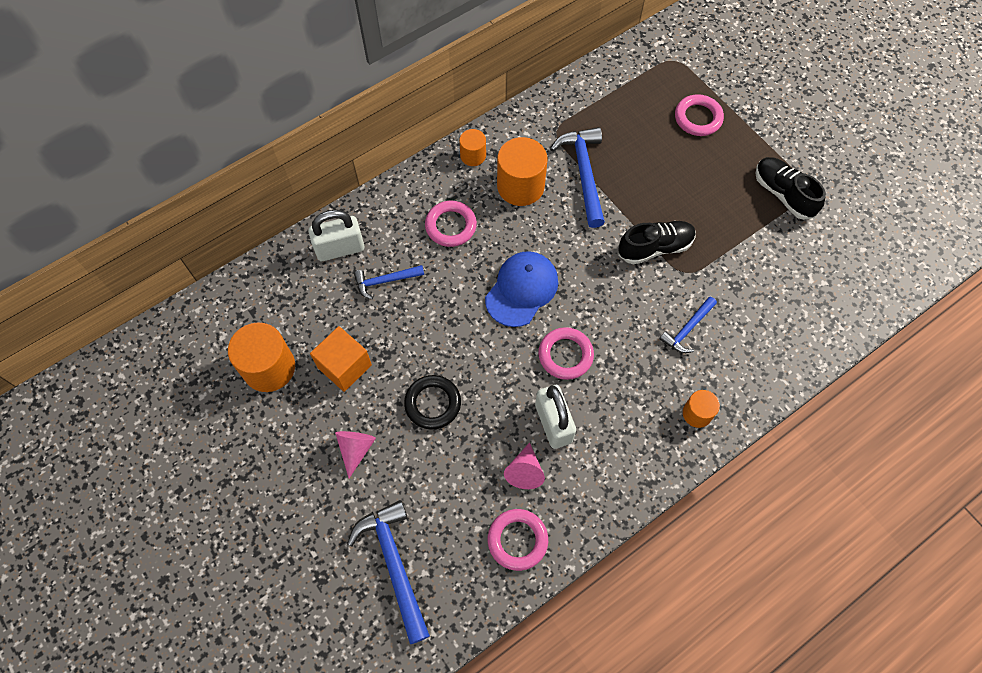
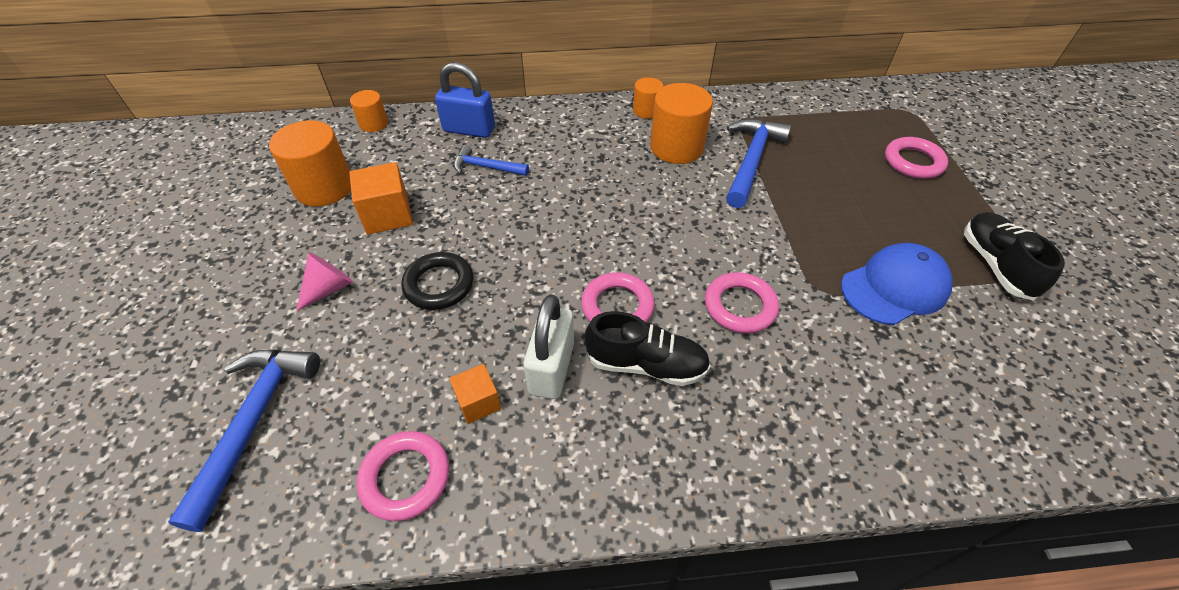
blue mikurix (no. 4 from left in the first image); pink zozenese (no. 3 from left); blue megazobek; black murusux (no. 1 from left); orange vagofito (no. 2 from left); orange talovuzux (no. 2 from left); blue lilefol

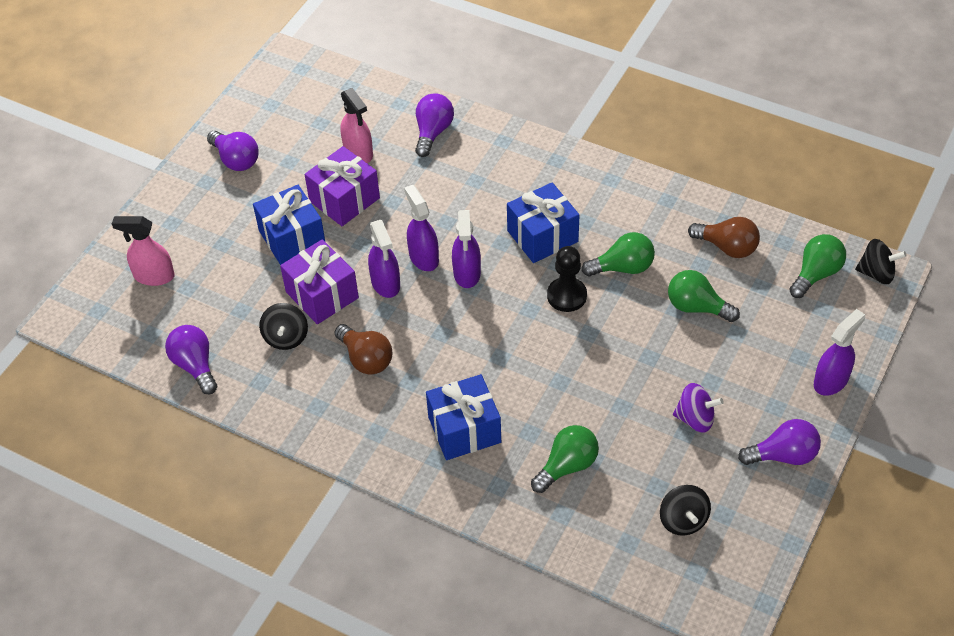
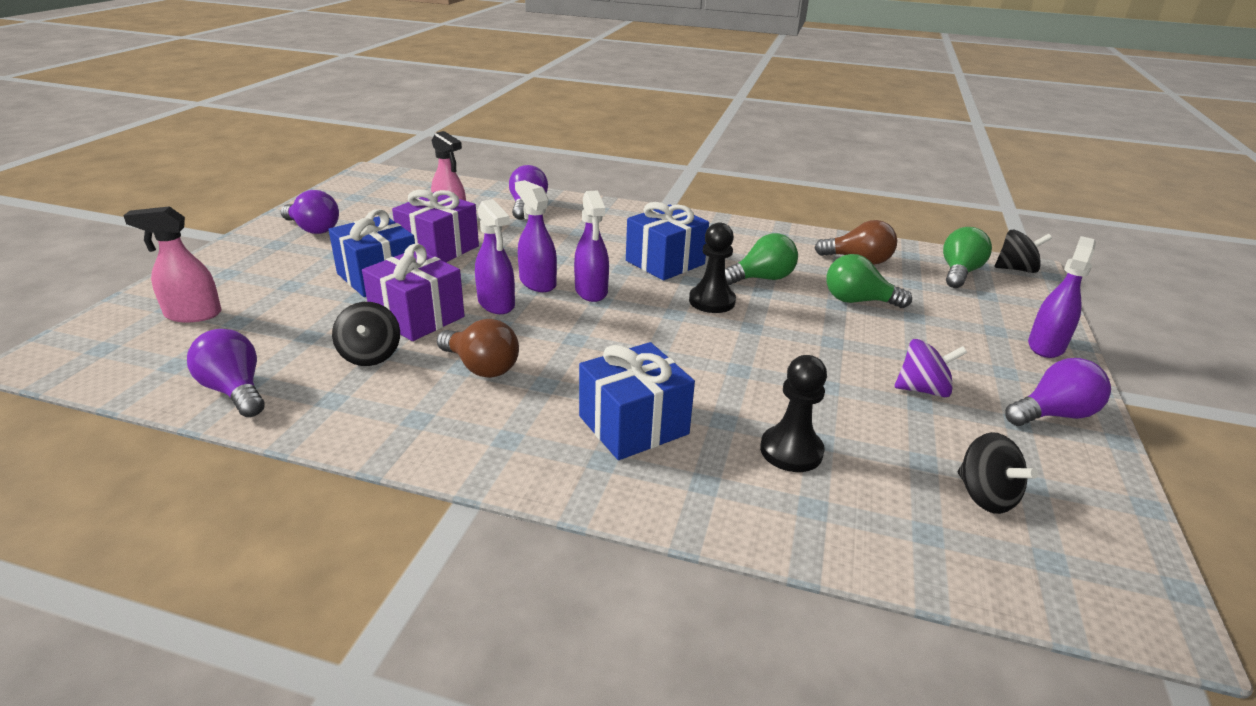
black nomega (no. 2 from left)

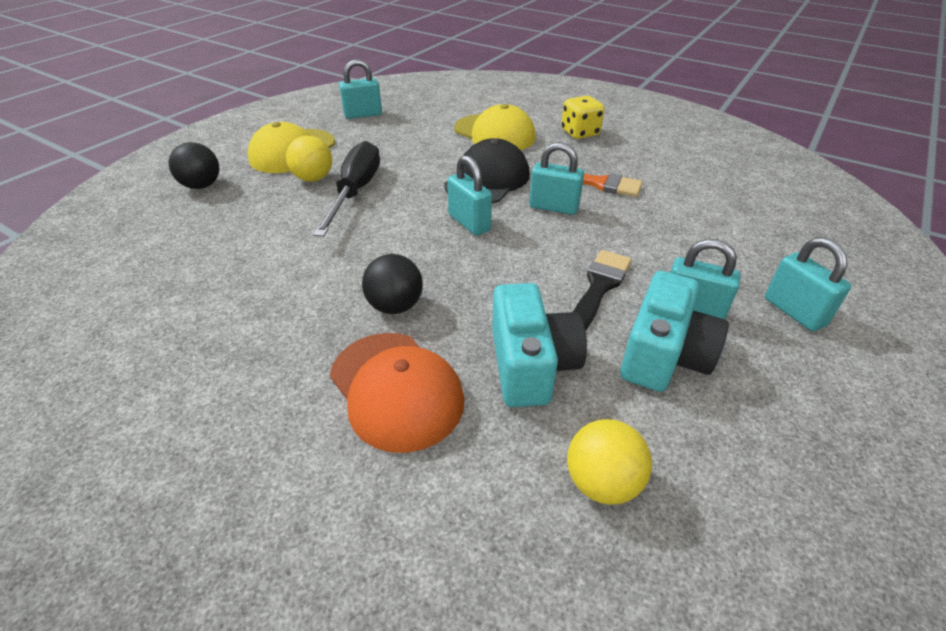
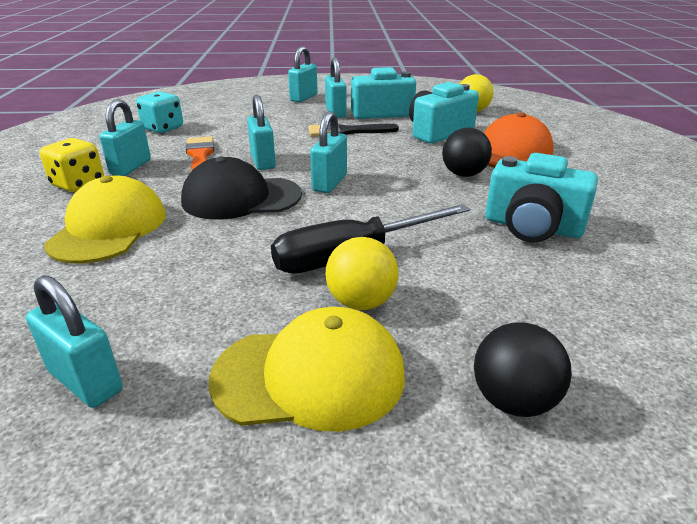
turquoise lilefol (no. 2 from left); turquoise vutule; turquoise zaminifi (no. 3 from left)

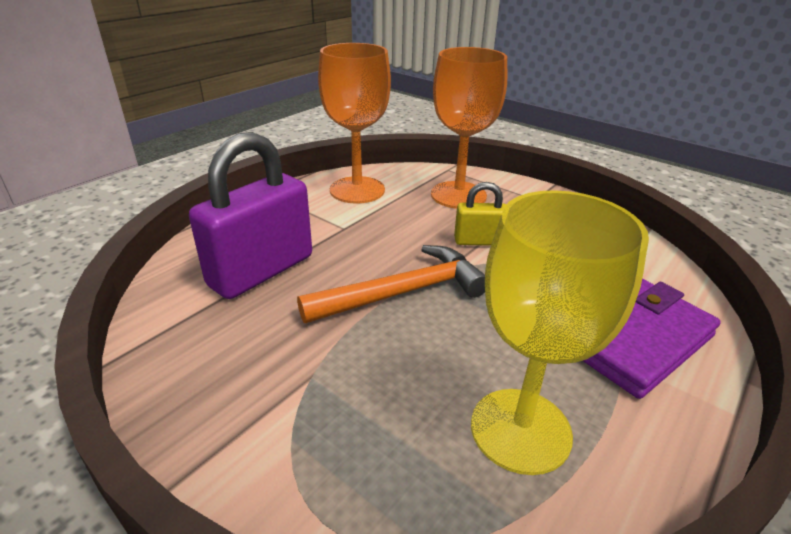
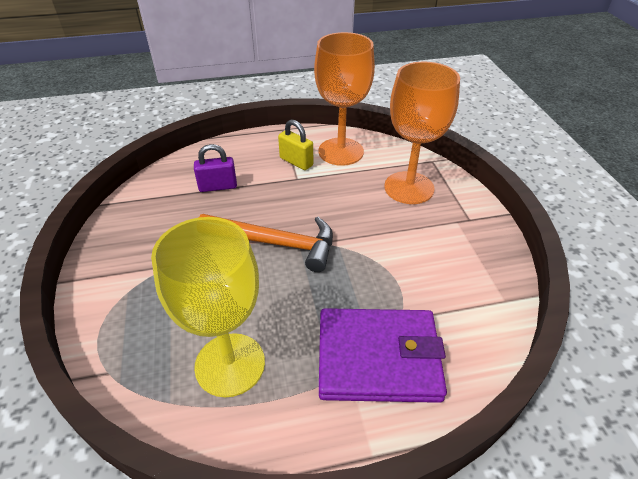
yellow lilefol; purple lilefol

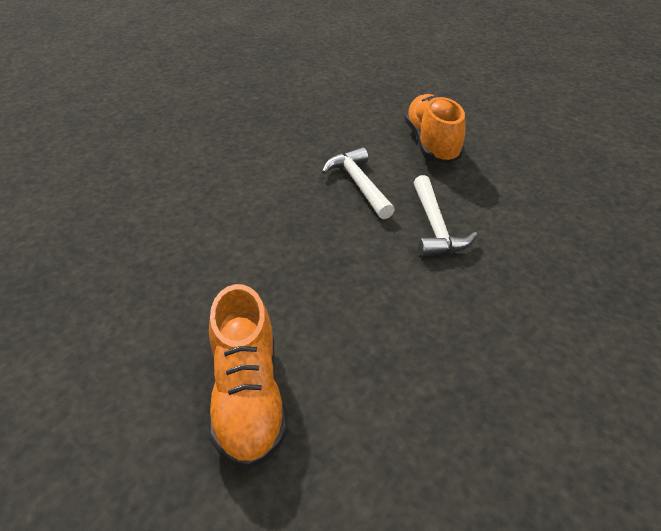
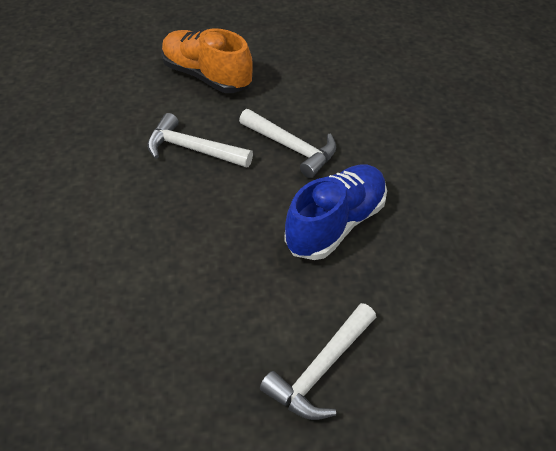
blue murusux; white mikurix (no. 3 from left)

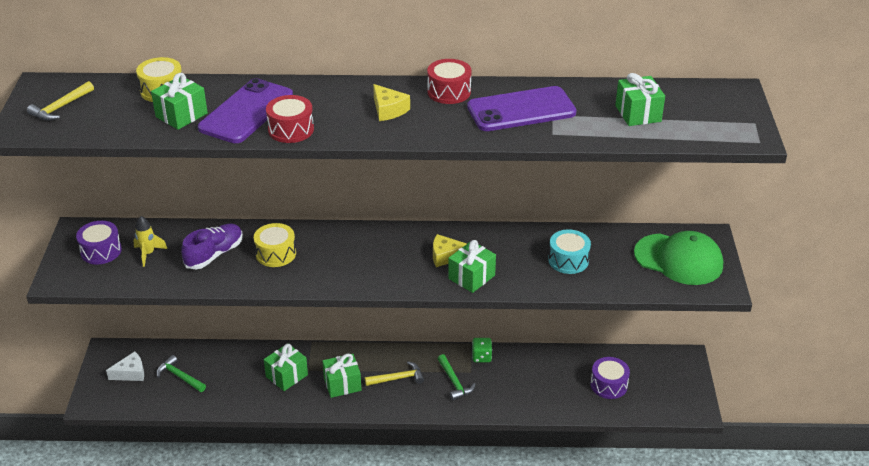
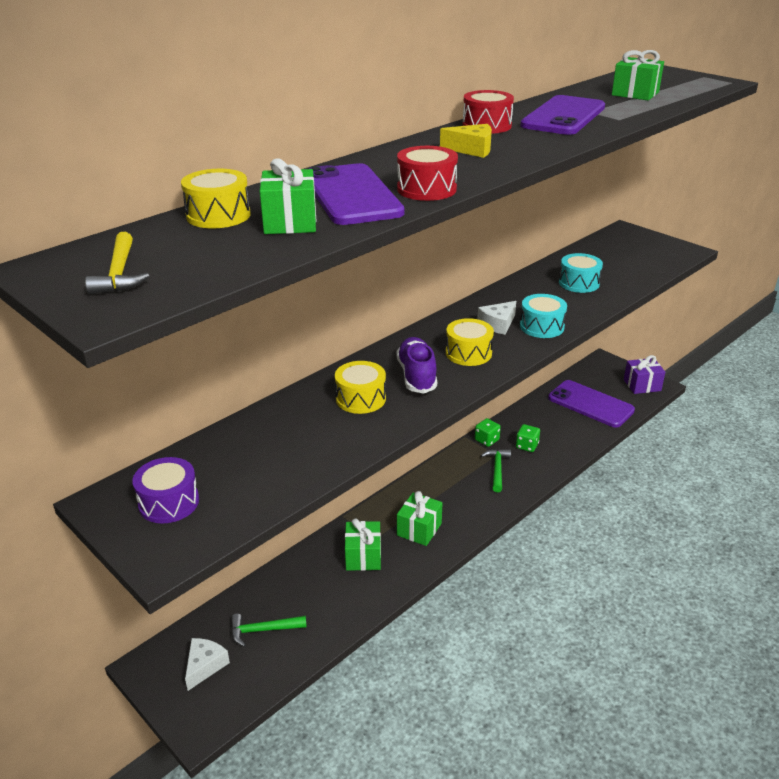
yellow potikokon; yellow mikurix (no. 2 from left in the first image); green megazobek; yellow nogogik (no. 3 from left); green vutule (no. 2 from left); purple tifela; purple murusux; turquoise nogogik (no. 1 from left); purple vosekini (no. 3 from left); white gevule (no. 2 from left); green mikurix (no. 2 from left)

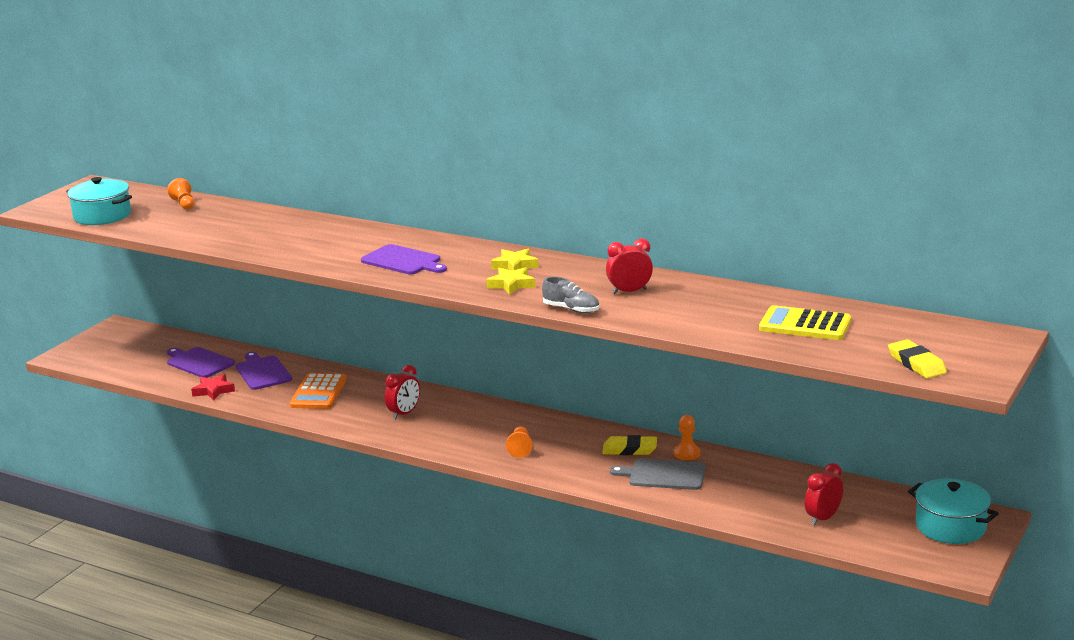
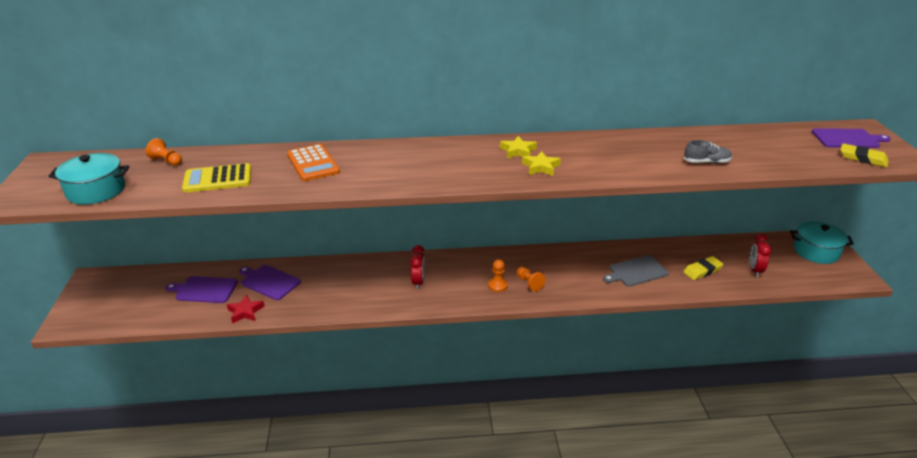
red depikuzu (no. 2 from left in the first image); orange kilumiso; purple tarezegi (no. 3 from left); grey murusux; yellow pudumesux (no. 1 from left); orange nomega (no. 2 from left); yellow kilumiso

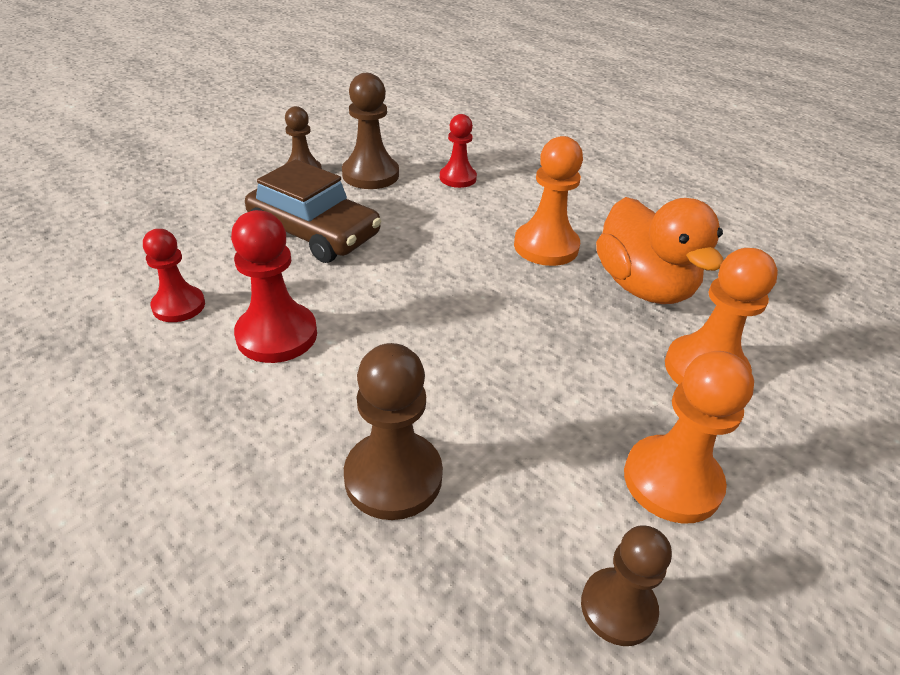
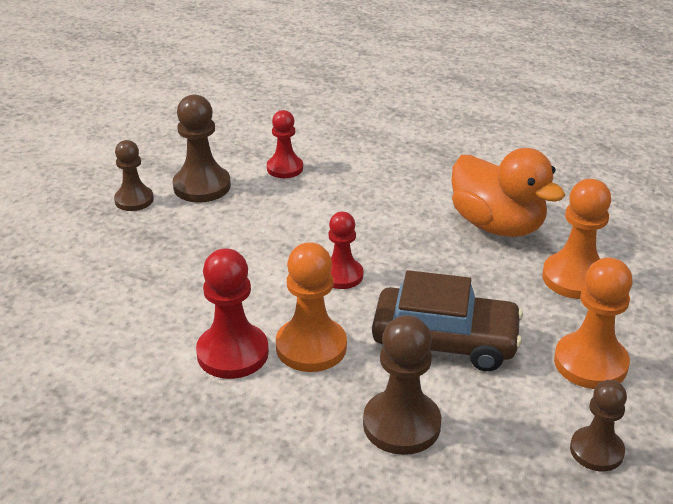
red nomega (no. 3 from left); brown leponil; orange nomega (no. 1 from left)

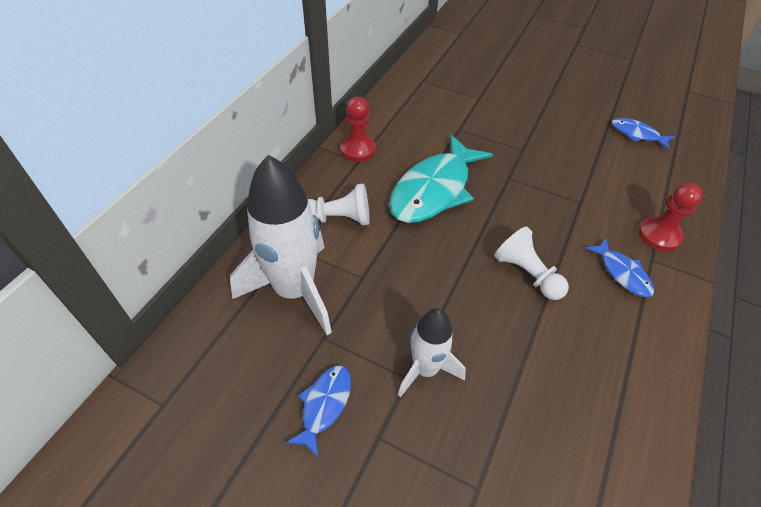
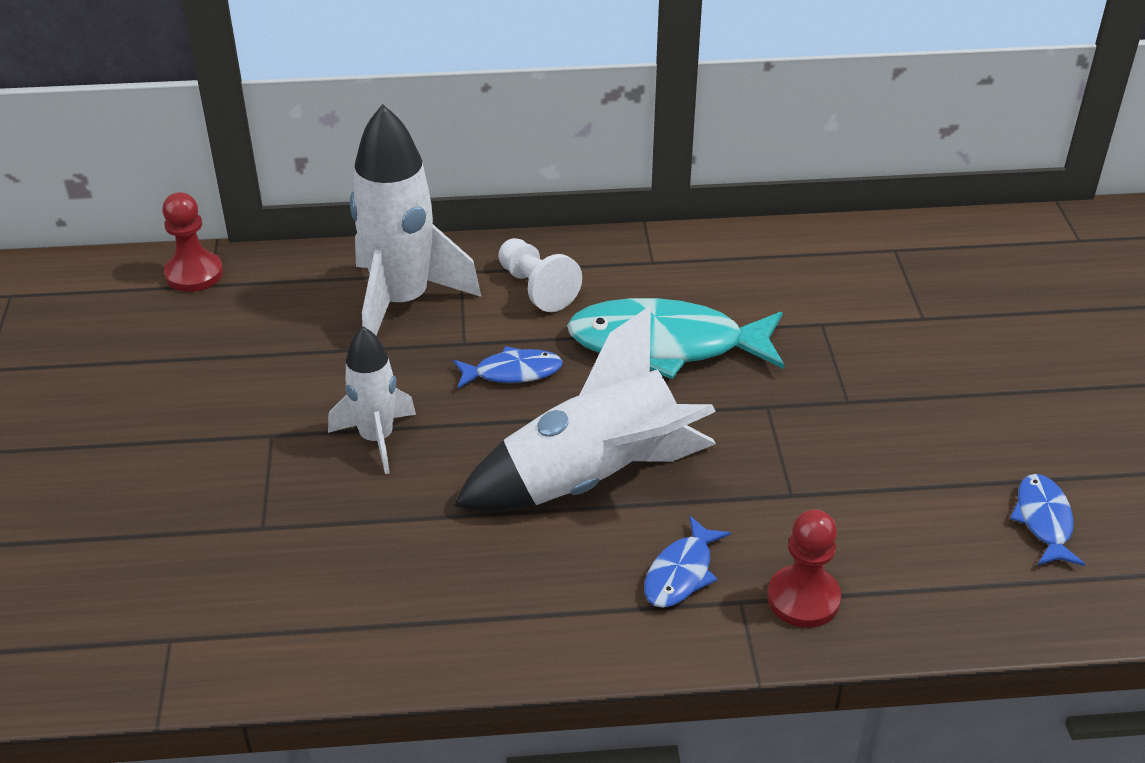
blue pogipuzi (no. 1 from left); red nomega (no. 1 from left); white potikokon (no. 3 from left)

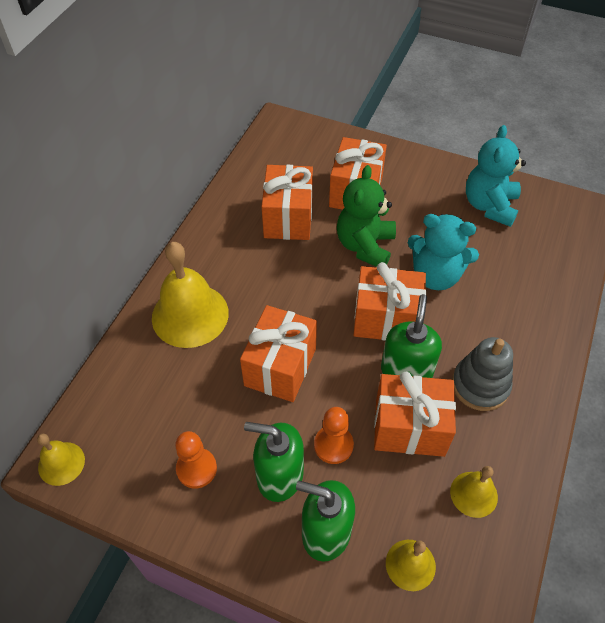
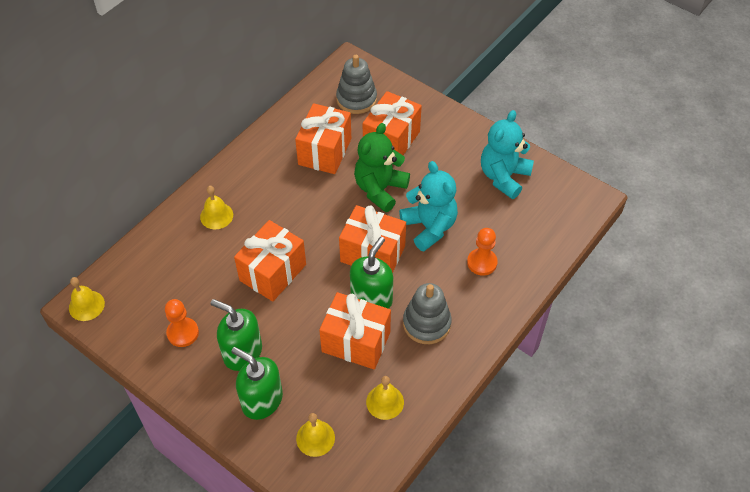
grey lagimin (no. 1 from left); orange nomega (no. 2 from left); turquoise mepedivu (no. 1 from left); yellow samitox (no. 2 from left)

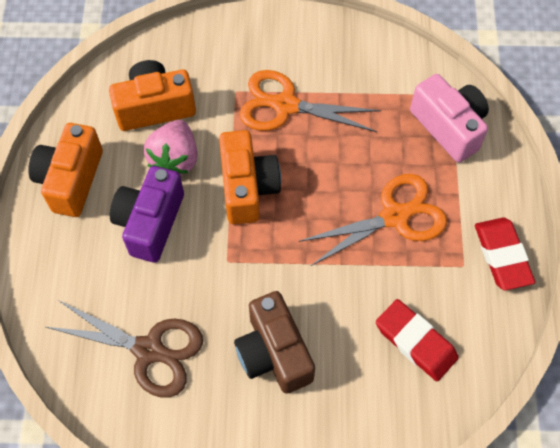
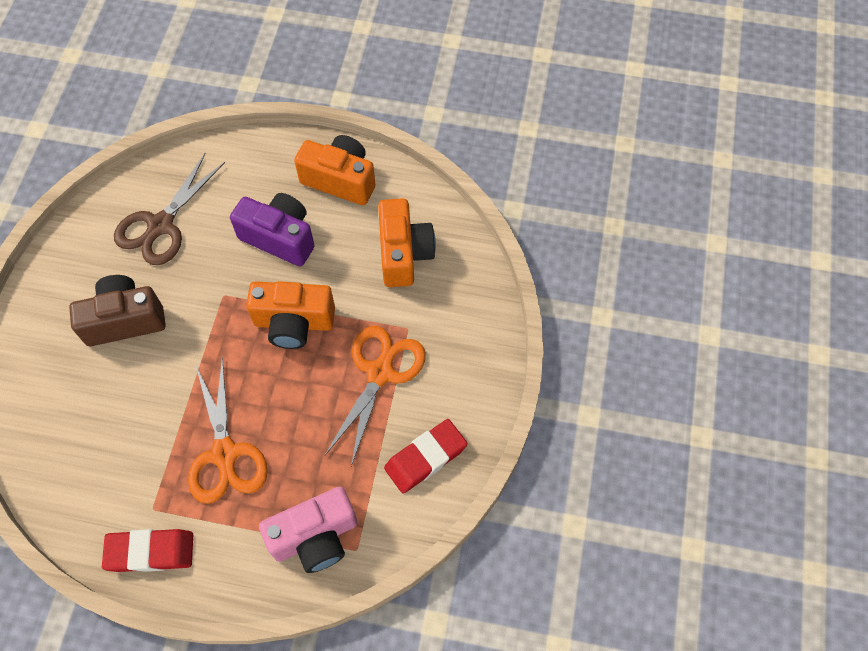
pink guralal; red pudumesux (no. 2 from left)

